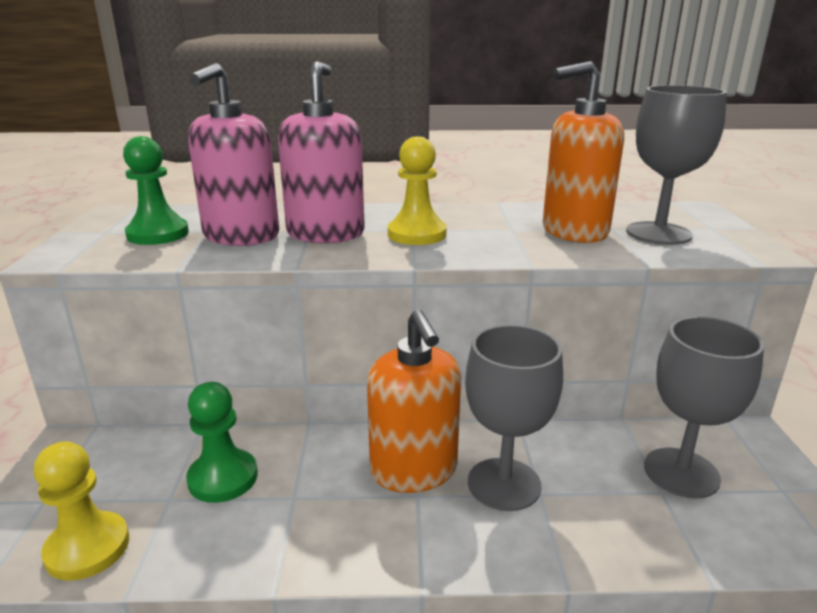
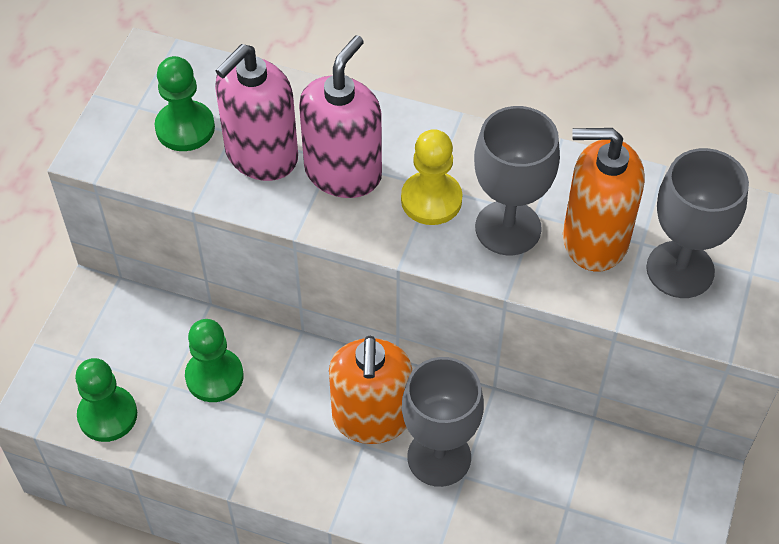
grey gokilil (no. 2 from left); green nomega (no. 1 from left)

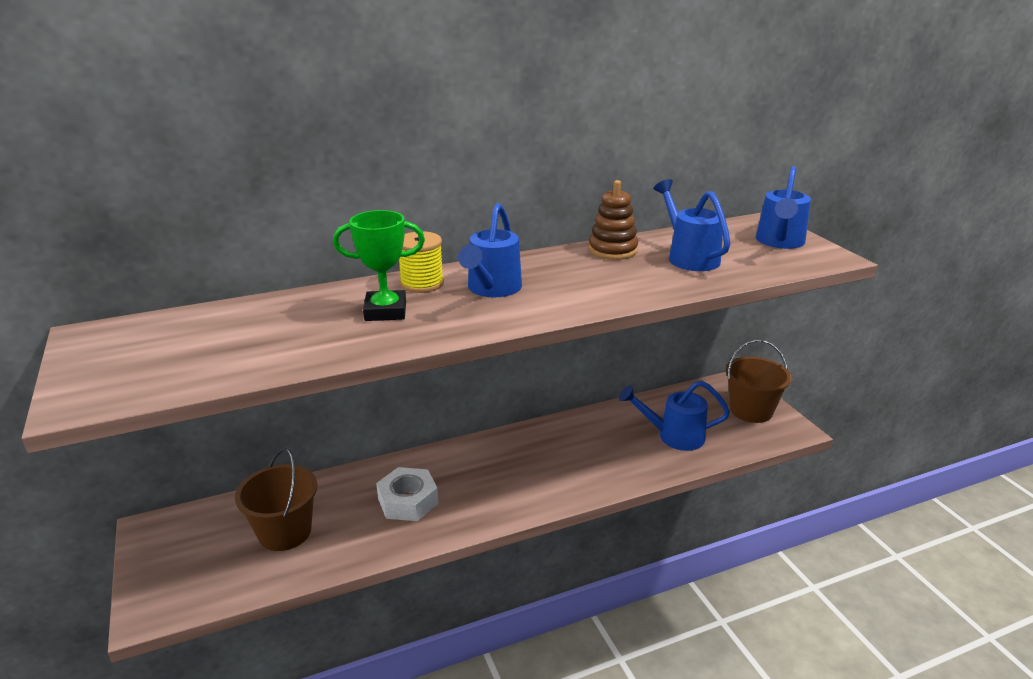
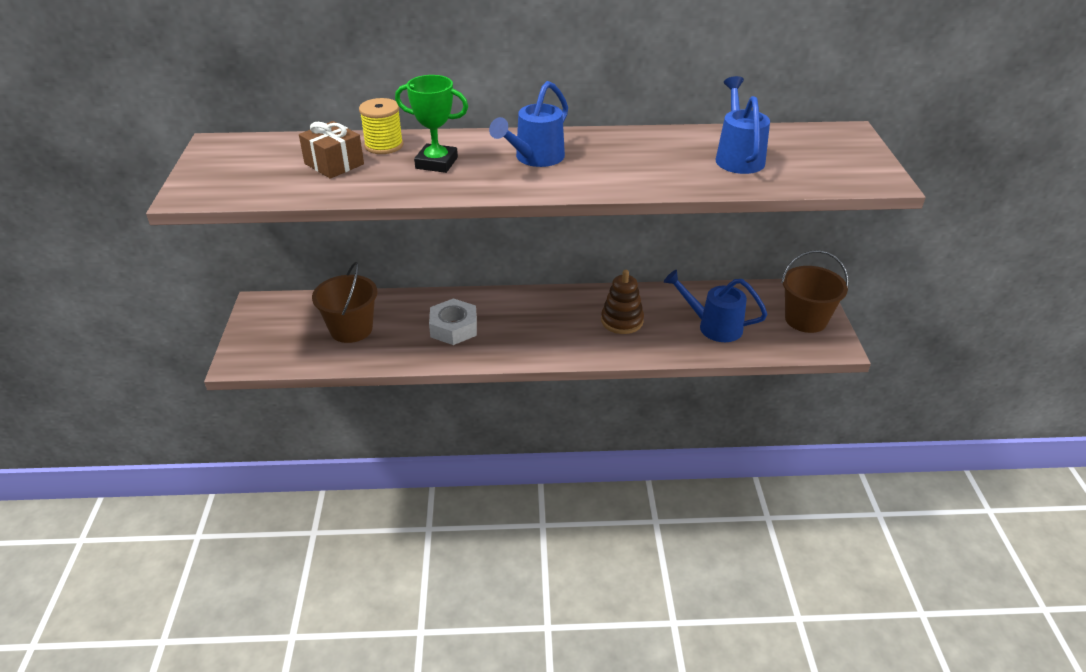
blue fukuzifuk (no. 4 from left in the first image); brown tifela; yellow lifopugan; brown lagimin

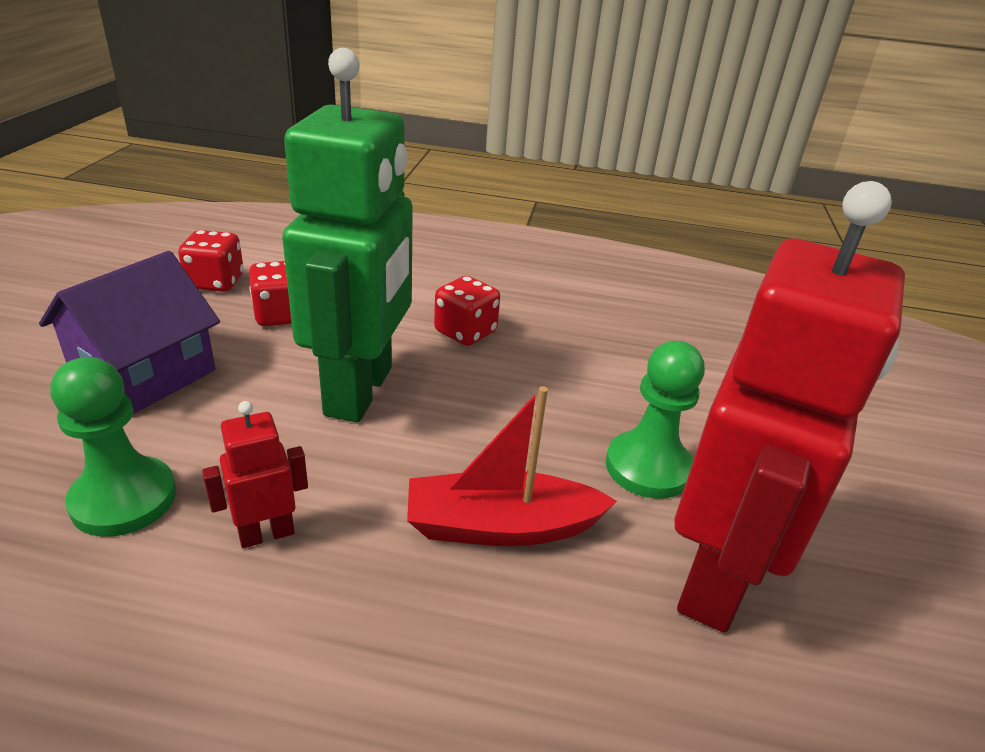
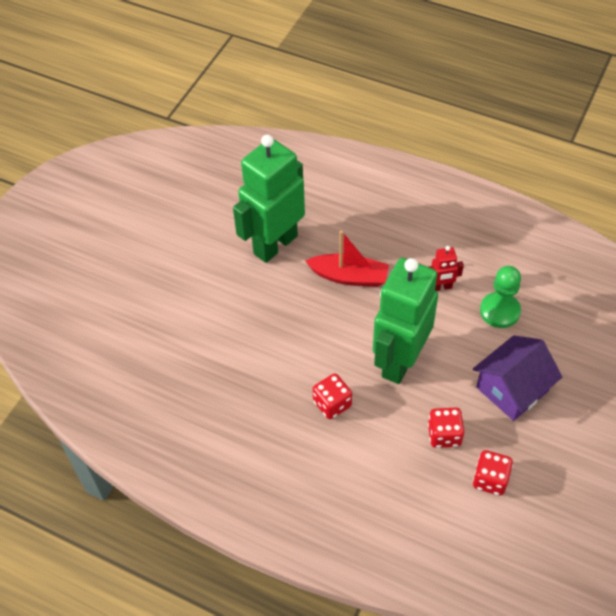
green nomega (no. 2 from left in the first image); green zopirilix (no. 1 from left)

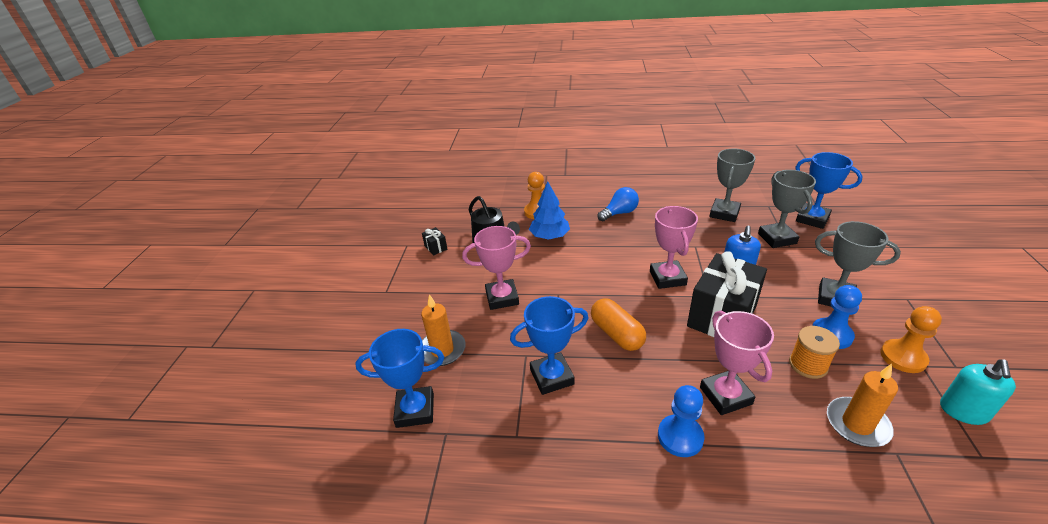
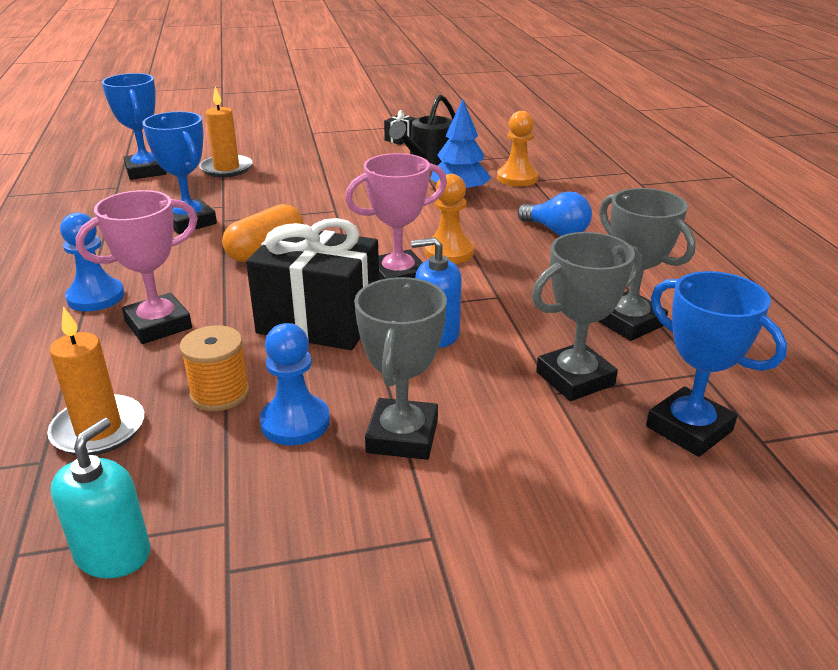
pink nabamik (no. 1 from left in the first image); orange nomega (no. 1 from left); grey nabamik (no. 3 from left); blue nabamik (no. 3 from left); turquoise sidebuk

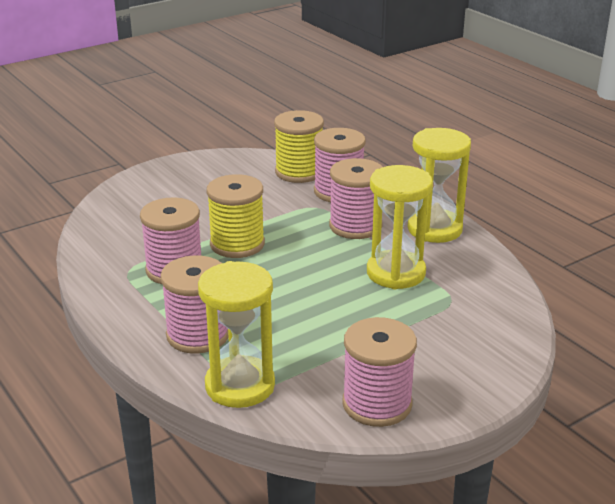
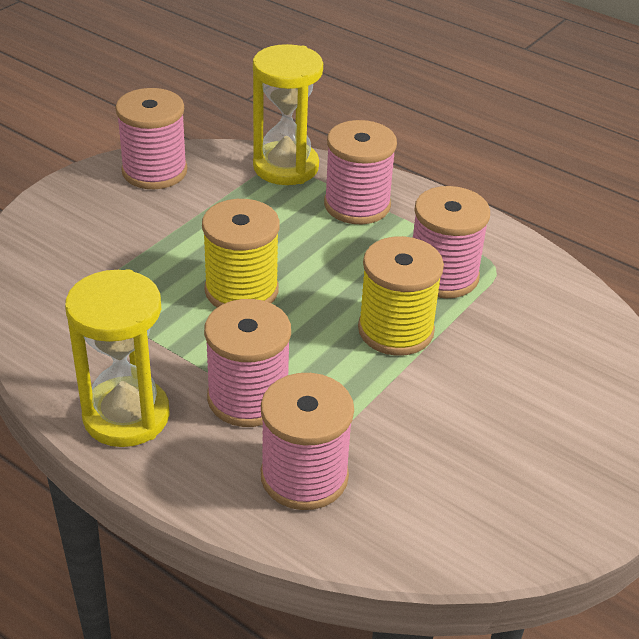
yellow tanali (no. 2 from left in the first image); yellow lifopugan (no. 1 from left)

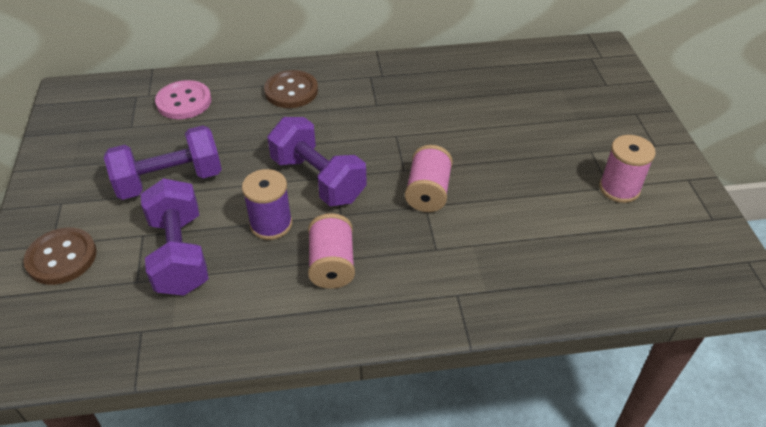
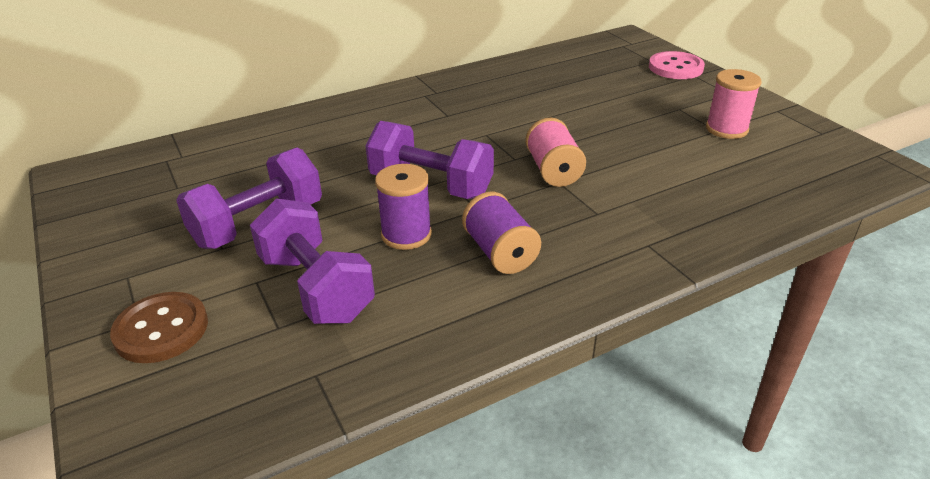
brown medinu (no. 2 from left in the first image); pink medinu; purple lifopugan (no. 2 from left)

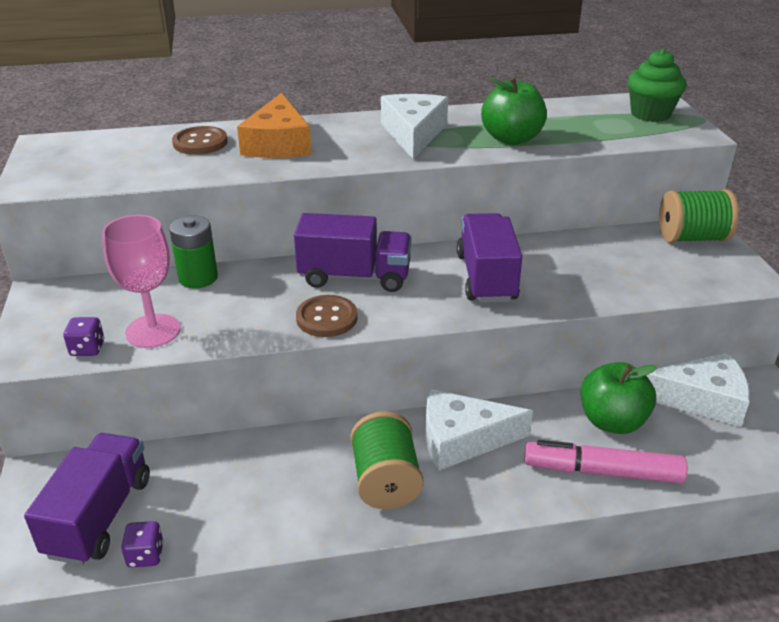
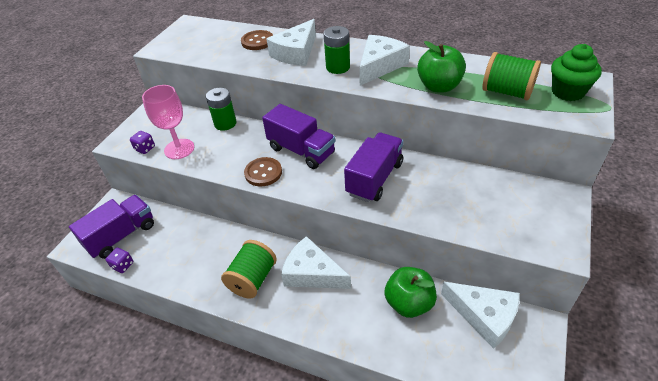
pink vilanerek; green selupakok (no. 2 from left); green lifopugan (no. 2 from left); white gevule (no. 1 from left)

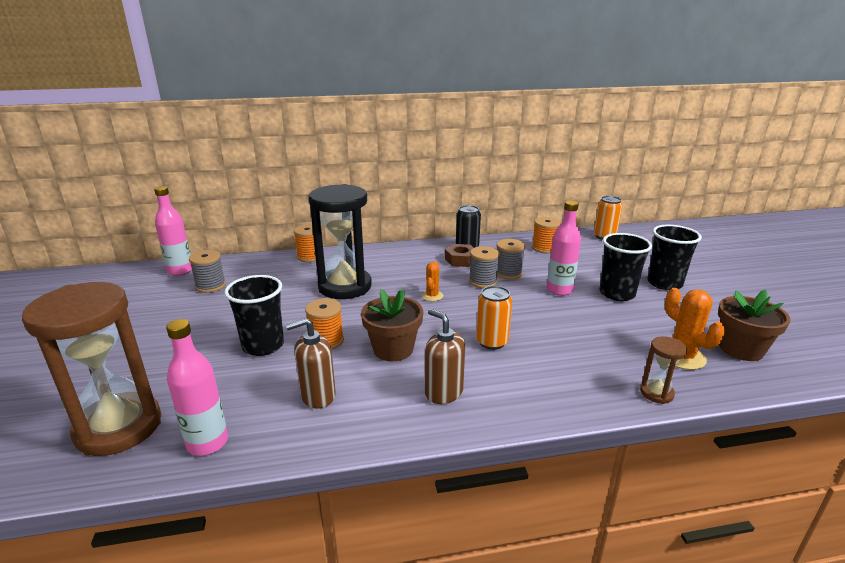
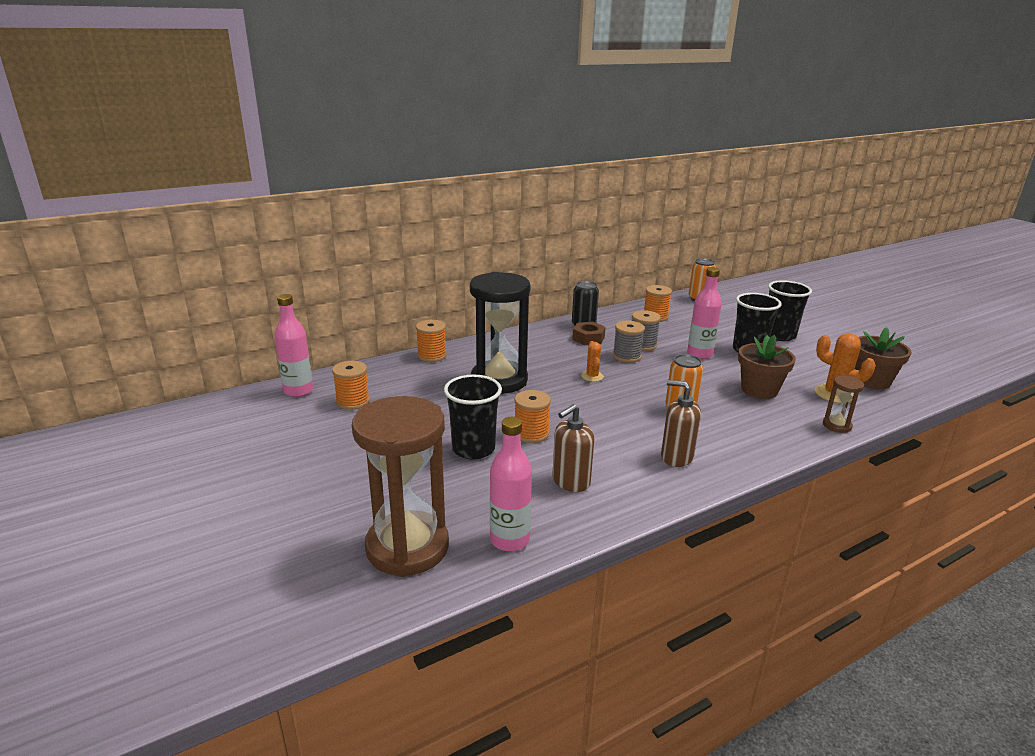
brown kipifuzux (no. 1 from left); orange lifopugan (no. 1 from left)

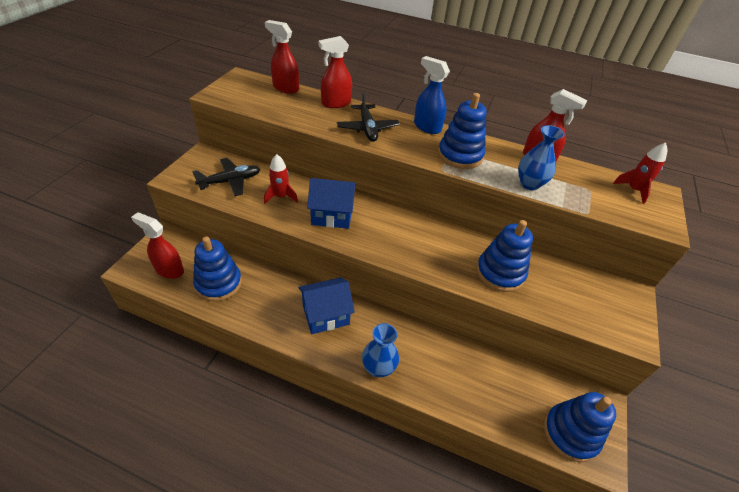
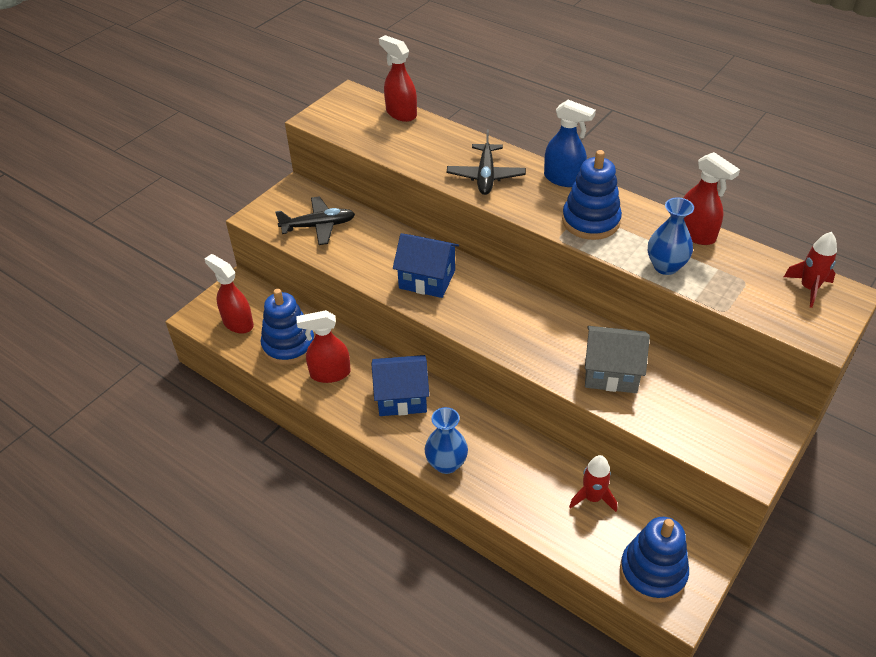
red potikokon (no. 1 from left); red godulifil (no. 2 from left); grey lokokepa; blue godulifil

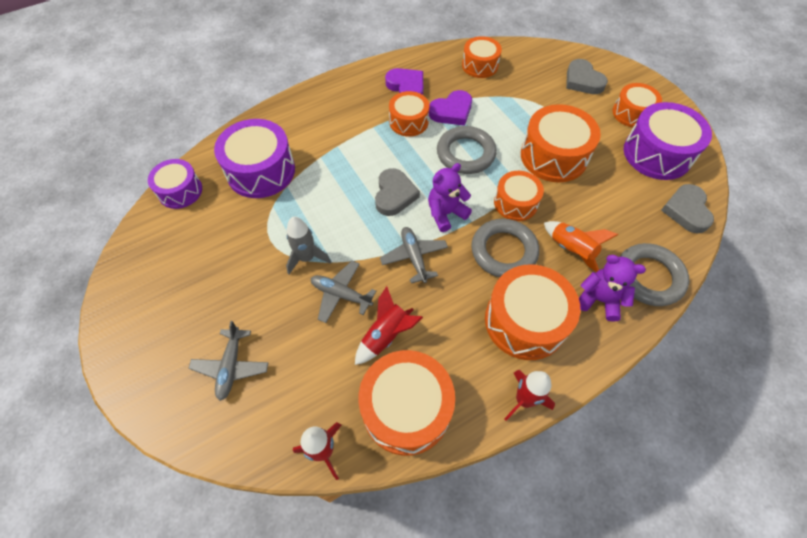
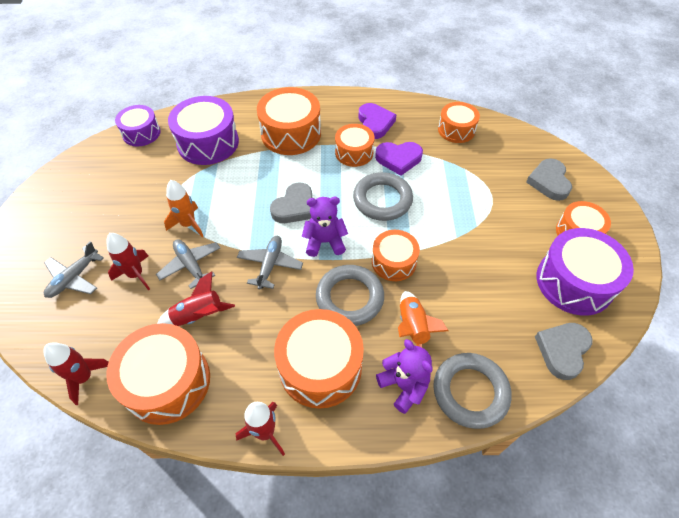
red potikokon (no. 2 from left); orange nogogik (no. 2 from left); orange potikokon (no. 1 from left)

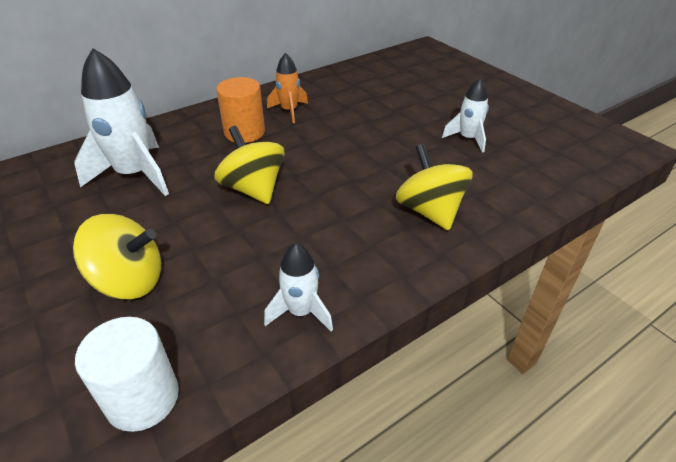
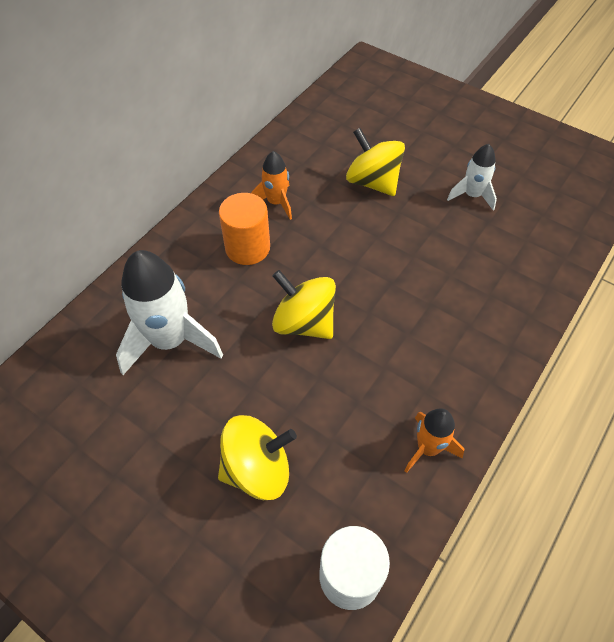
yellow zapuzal (no. 3 from left); orange potikokon (no. 2 from left)

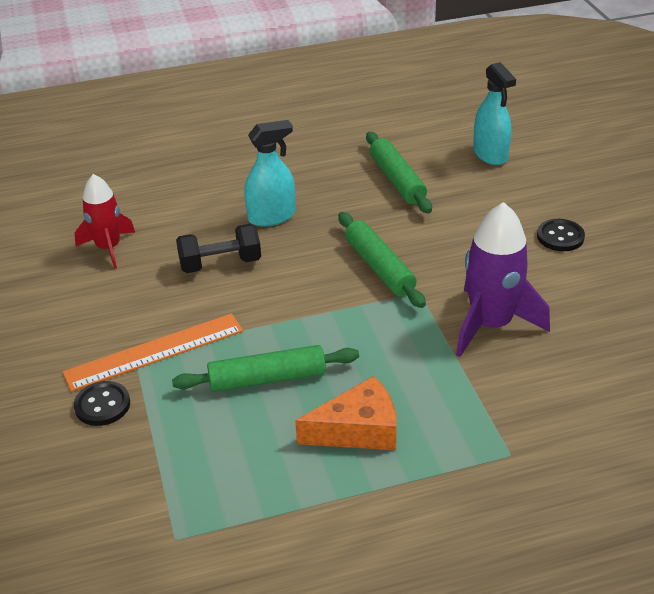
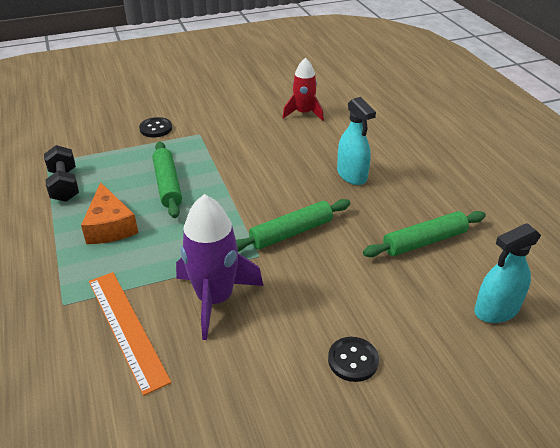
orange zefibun; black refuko

